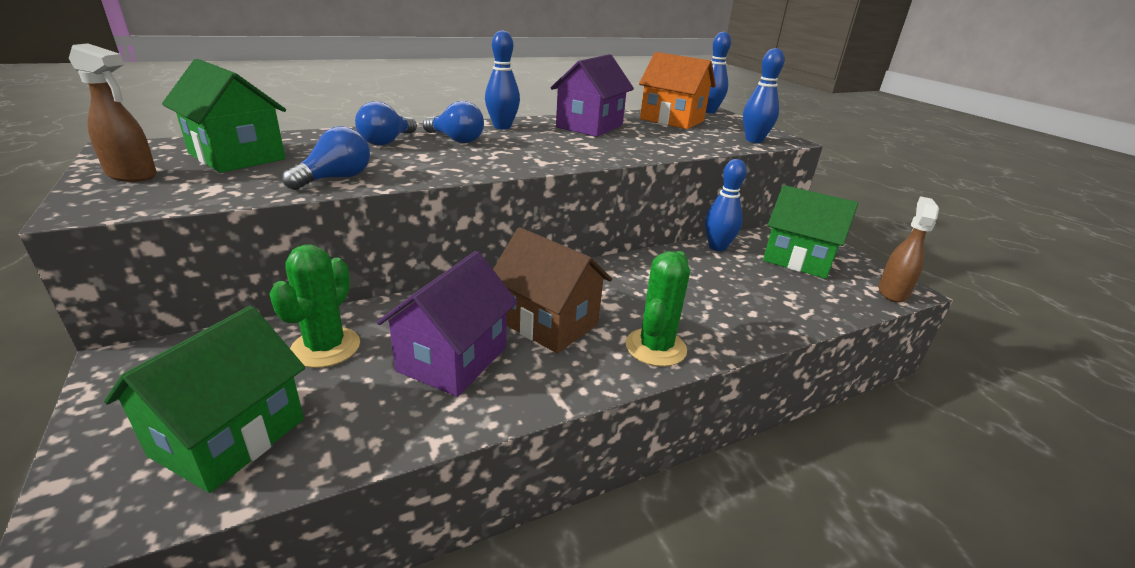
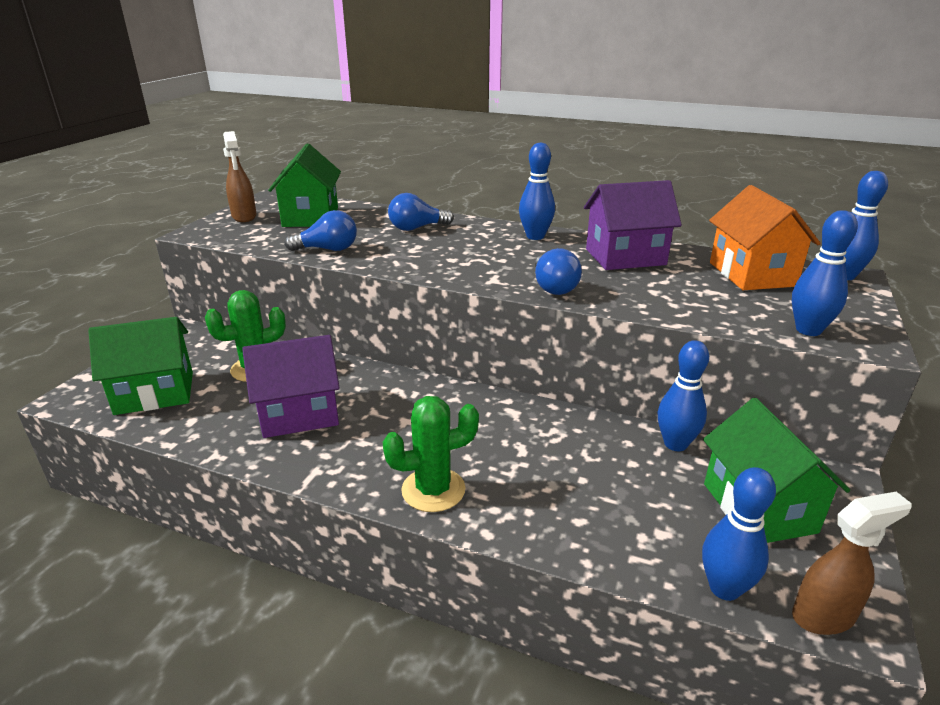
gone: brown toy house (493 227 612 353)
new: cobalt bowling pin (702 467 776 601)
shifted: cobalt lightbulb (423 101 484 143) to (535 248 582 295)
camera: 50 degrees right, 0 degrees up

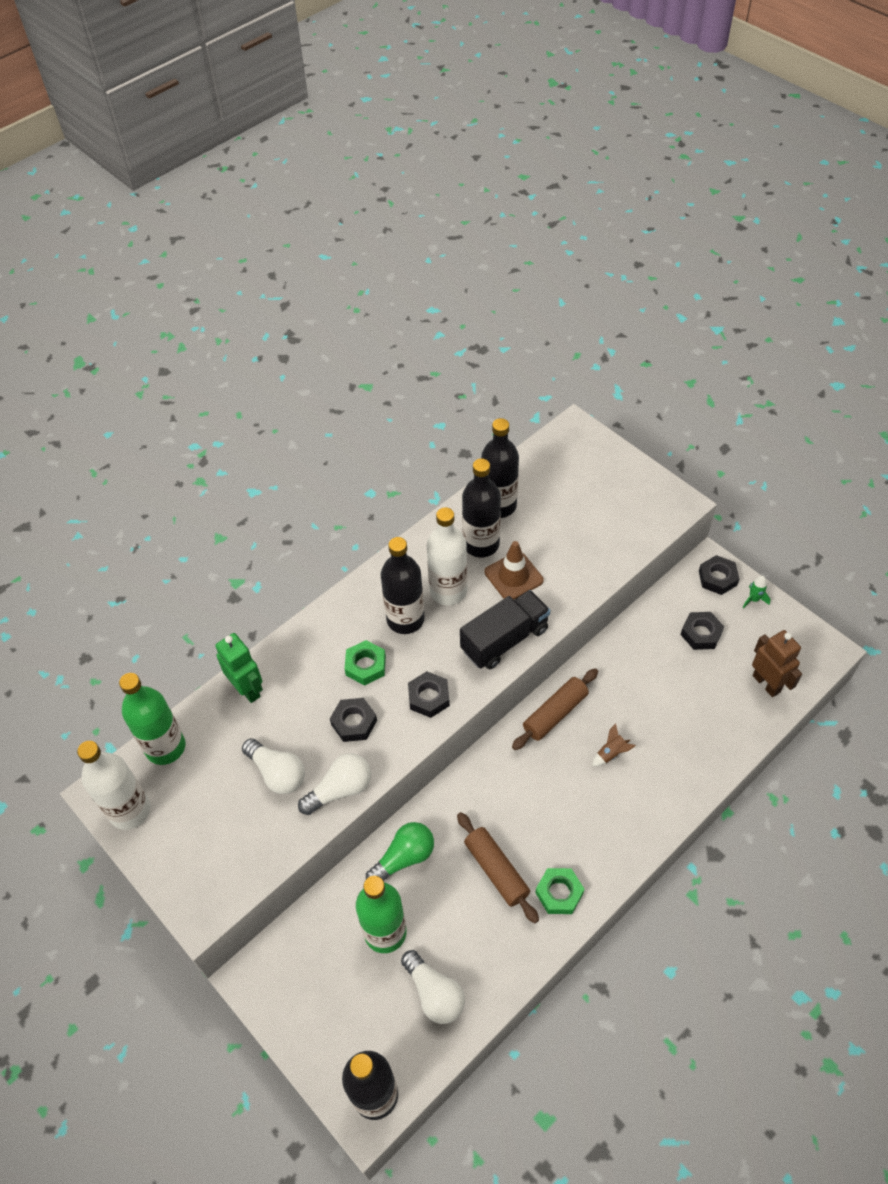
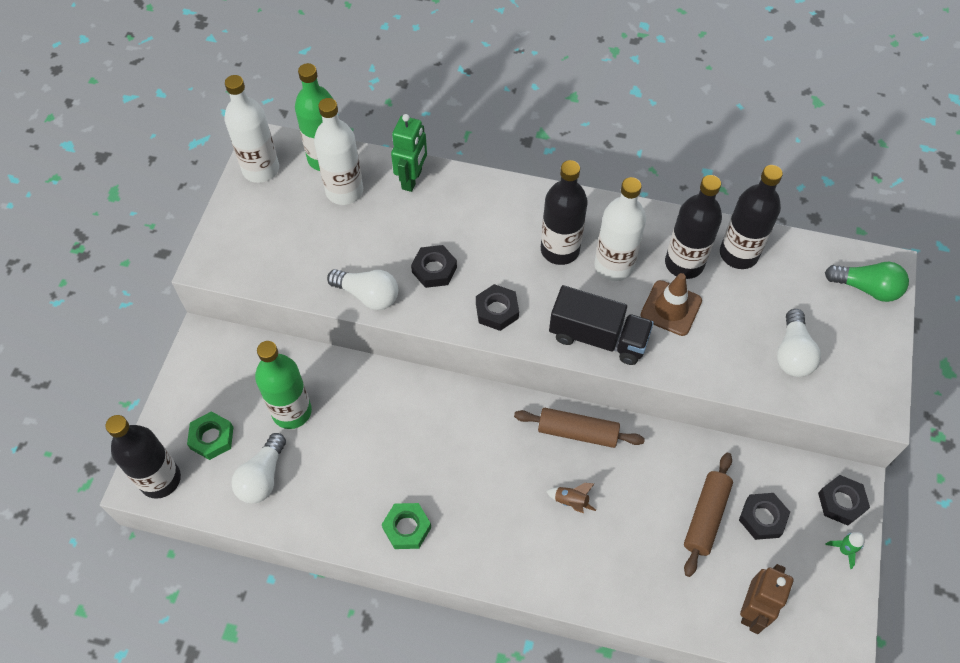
new: pure white flask (314 98 363 205)
shifted: green hex nut (344 640 386 686) to (187 411 233 460); pure white lightbulb (242 738 305 794) to (777 309 821 377); brown dough roller (457 812 539 923) to (684 453 733 577); green lightbulb (366 822 434 881) to (825 262 909 302)
camera: 55 degrees right, 5 degrees up

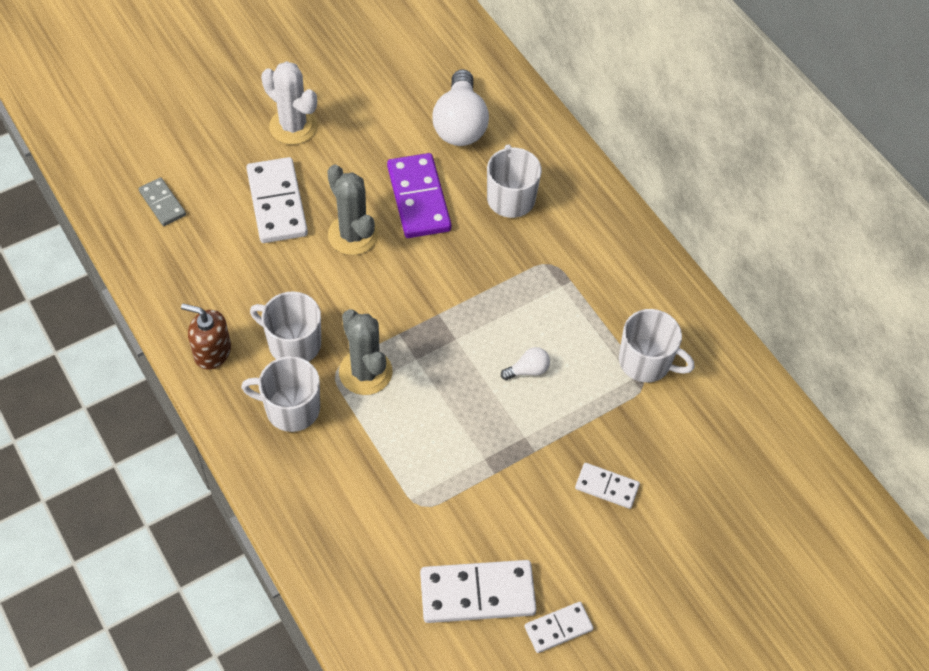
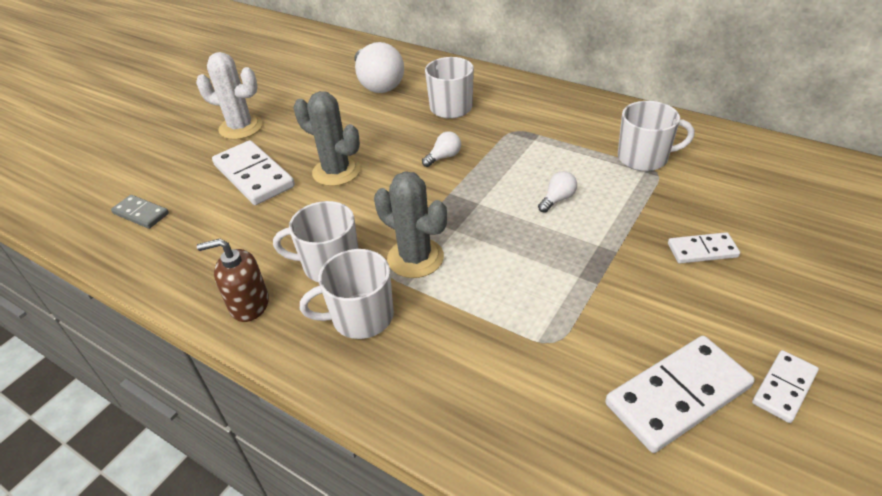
gone: purple domino tile (387 153 452 238)
new: pure white lightbulb (422 131 461 167)
camera: 20 degrees left, 15 degrees down

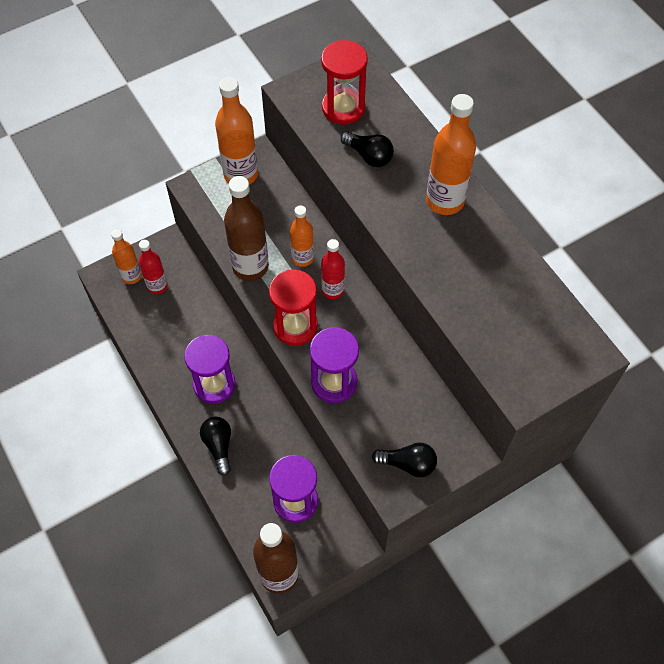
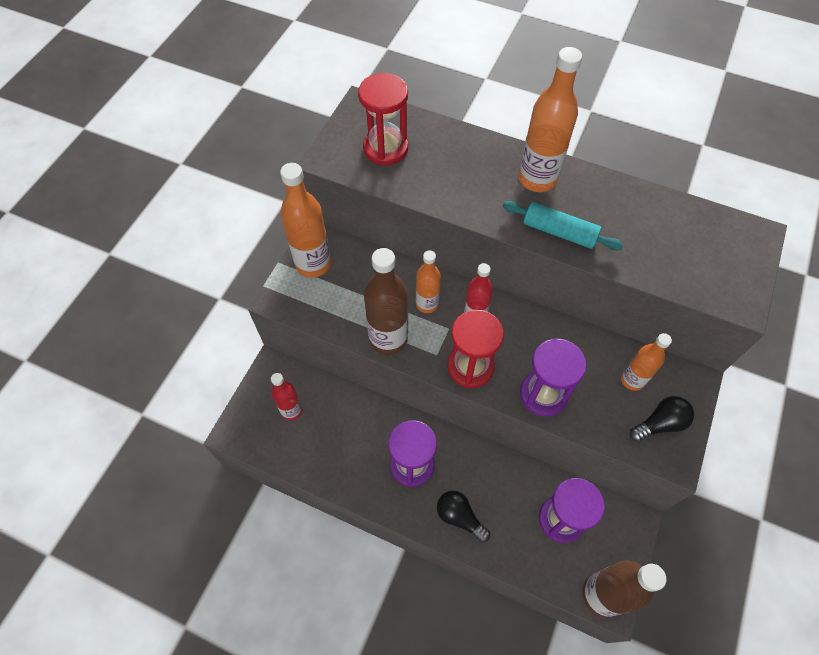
gone: black lightbulb (341 131 394 167)
new: aqua dough roller (503 201 624 250)
shifted: bright orange flask (111 229 142 284) to (621 333 672 391)
camera: 35 degrees left, 0 degrees up

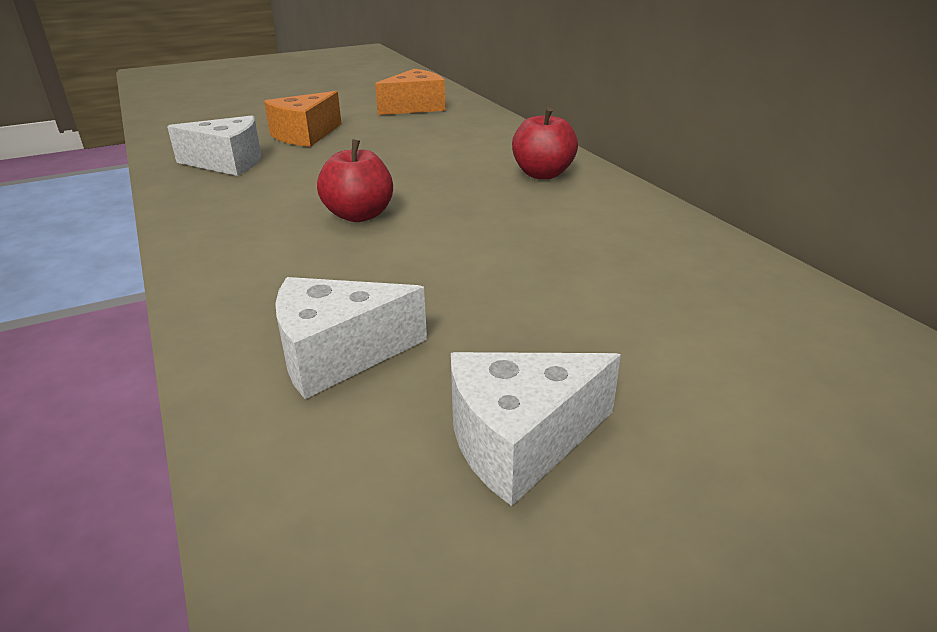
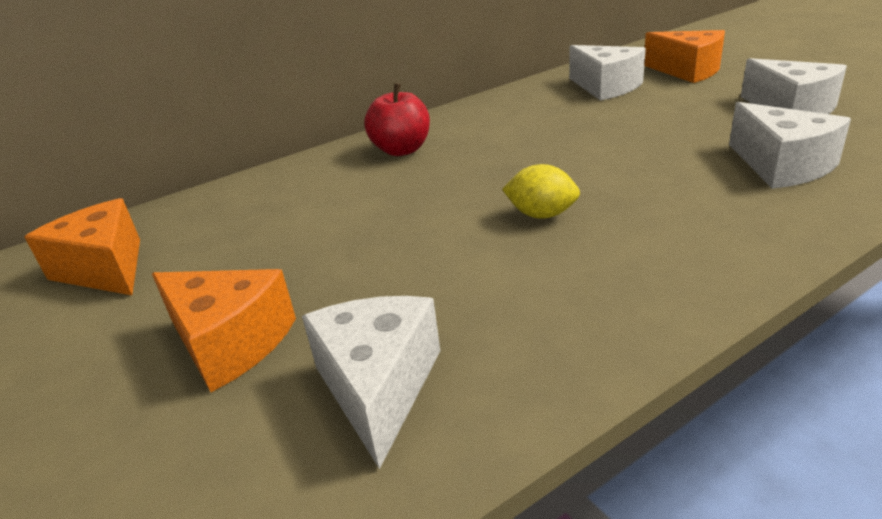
new: bright orange piece of cheese (644 30 725 83); pure white piece of cheese (569 45 646 100)
swapped: crimson apple (317 139 393 222) to golden citrus fruit (502 164 580 219)
camera: 95 degrees left, 0 degrees up

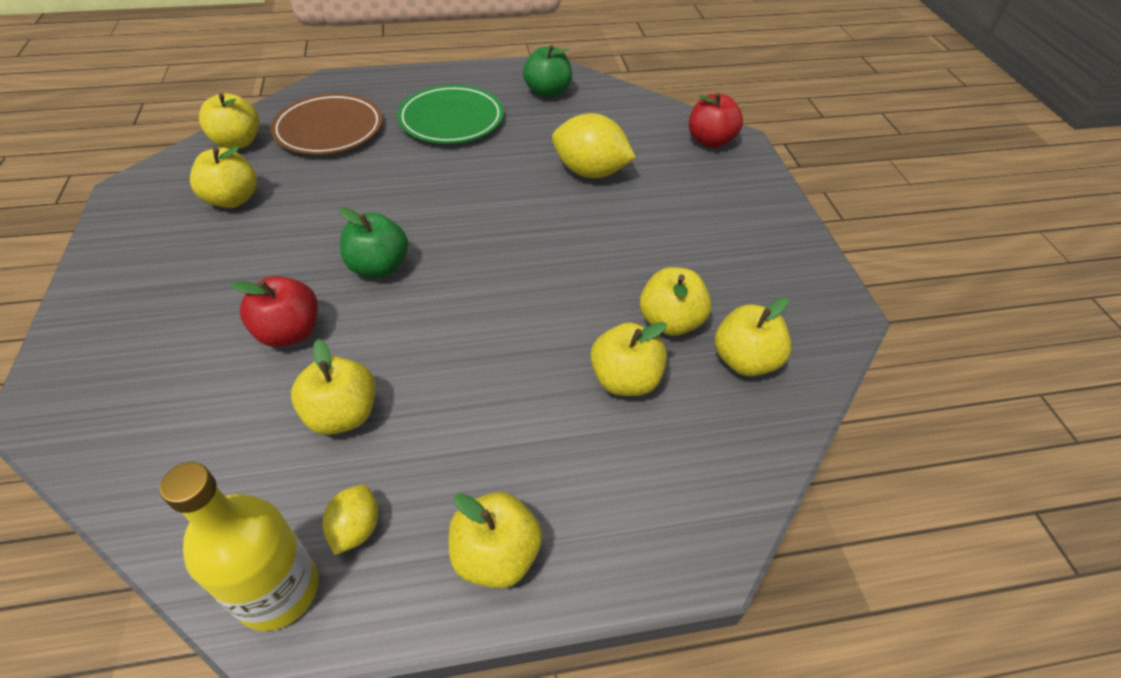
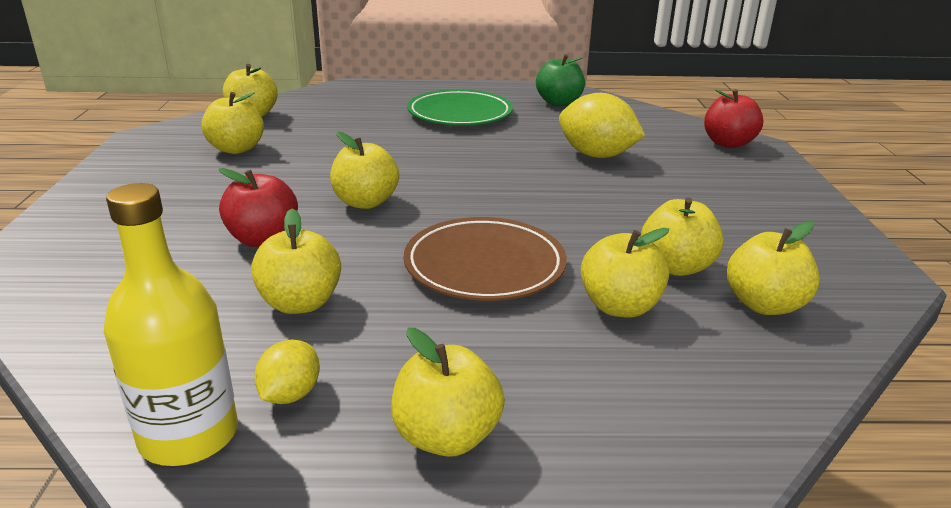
shifted: brown dinner plate (270 93 383 155) to (404 217 567 301)
repainted: green apple (339 207 408 278) to golden apple (330 132 399 209)
camera: 10 degrees right, 20 degrees down

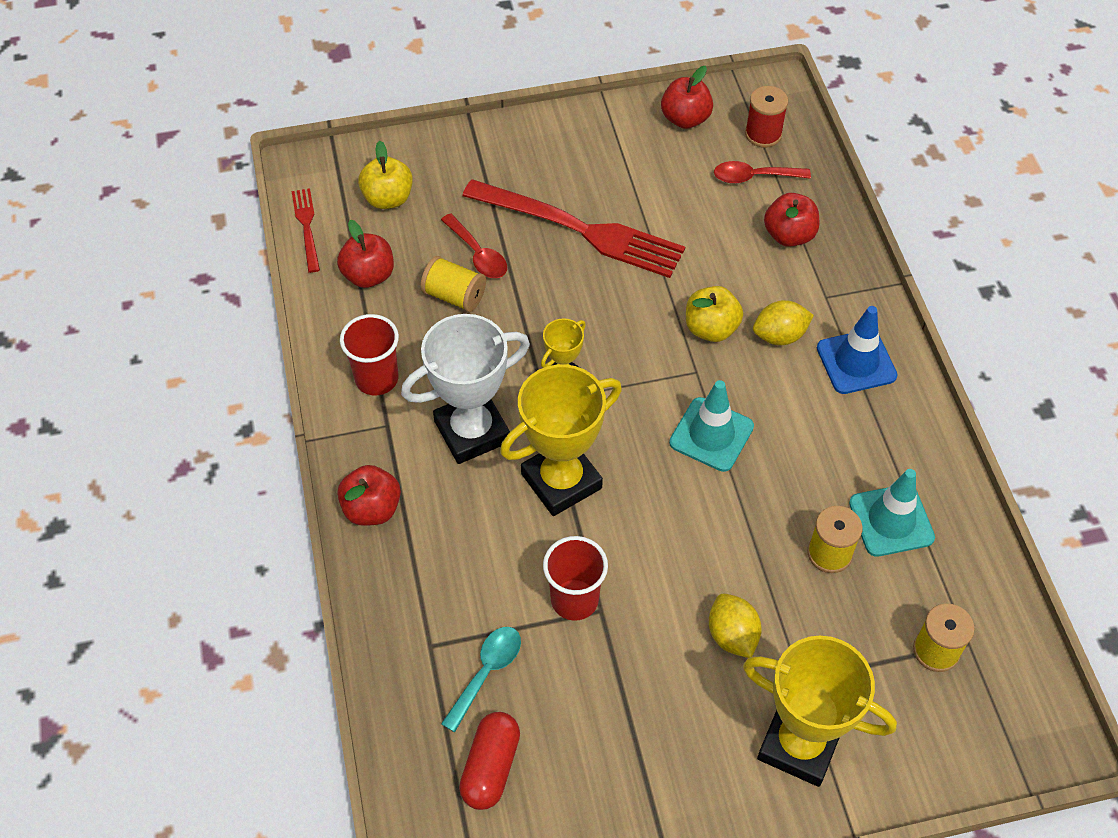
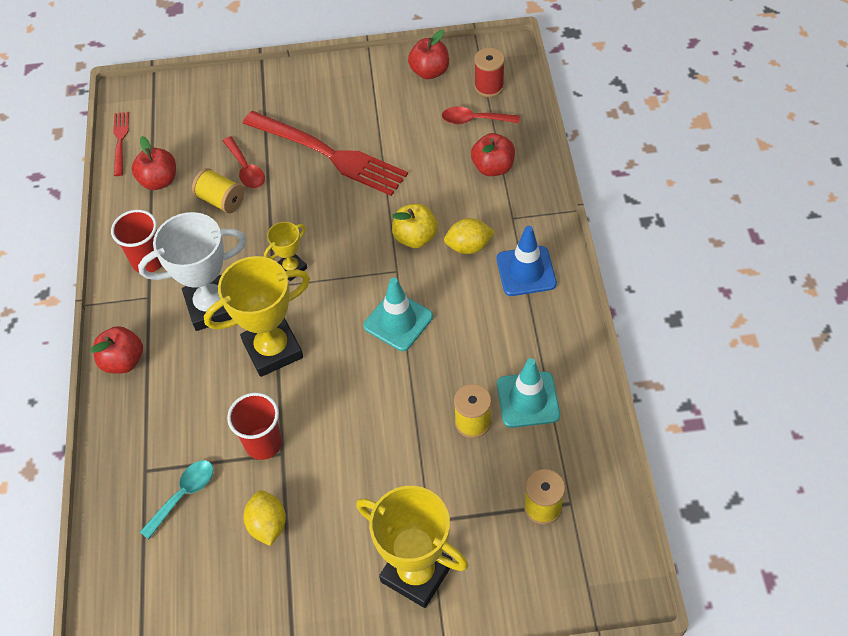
gone: golden apple (358 141 413 209); crimson pill shape (459 712 520 810)
shifted: golden citrus fruit (709 594 762 658) to (243 490 286 546)
camera: 10 degrees right, 0 degrees up

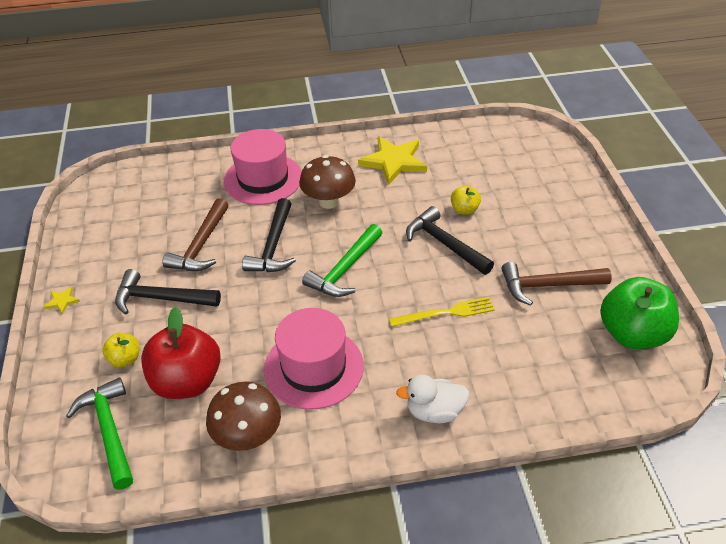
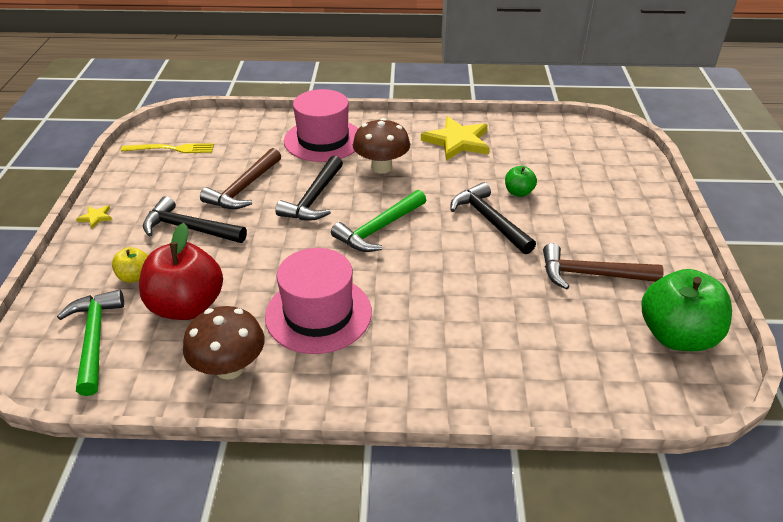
gone: pure white toy duck (396 375 469 423)
shifted: golden dinner fork (389 297 495 327) to (121 143 214 153)
repainted: golden apple (451 185 481 215) to green apple (505 166 537 197)
camera: 10 degrees right, 5 degrees down

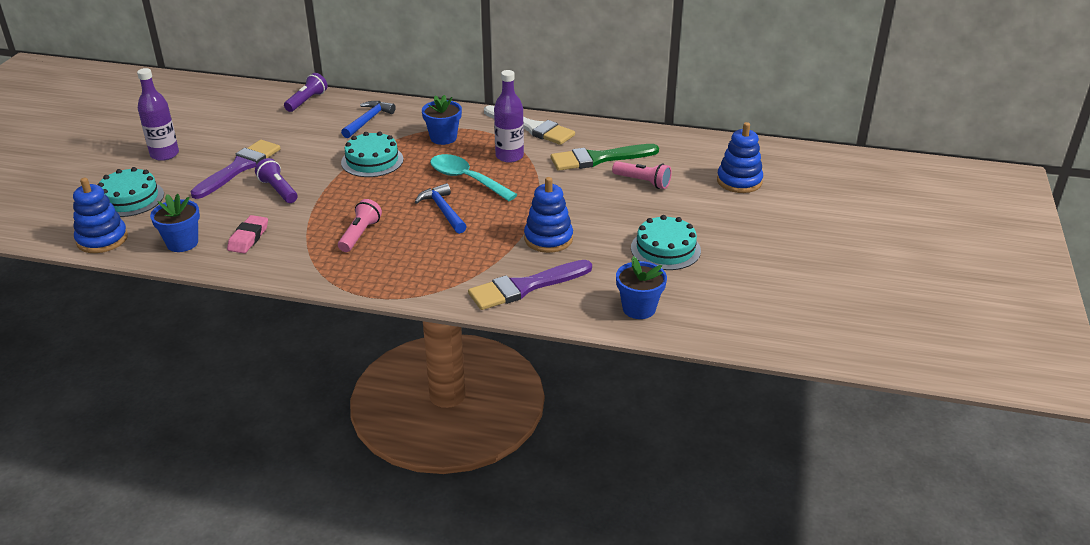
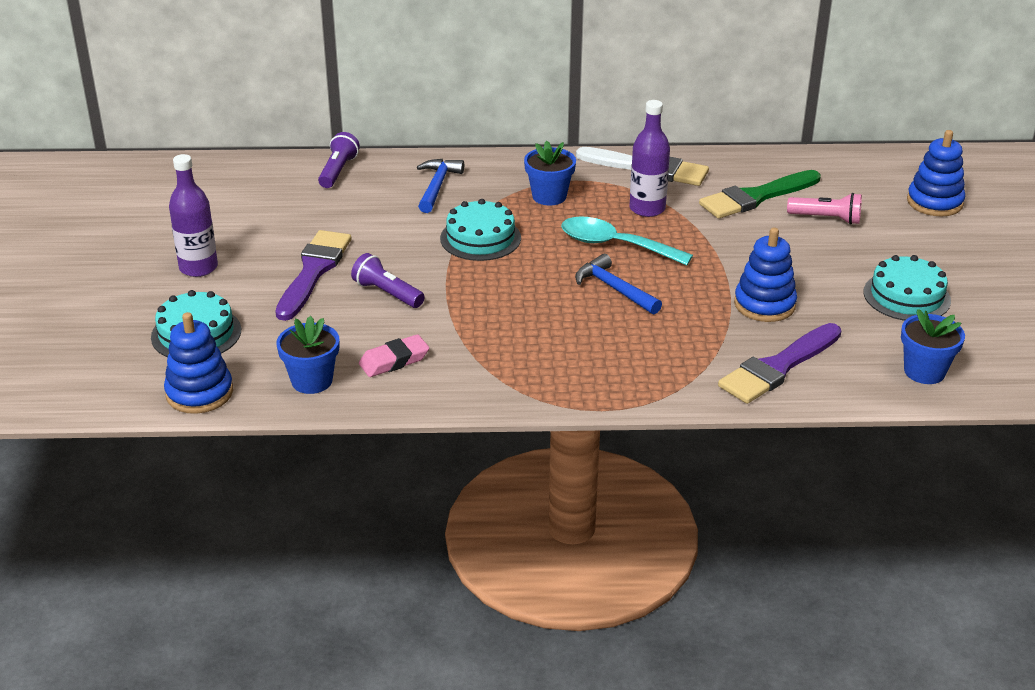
gone: pink flashlight (338 199 382 252)
rotated: pink eraser (227 215 268 253) = (359 334 429 377) 60 degrees clockwise
camera: 15 degrees left, 0 degrees up

